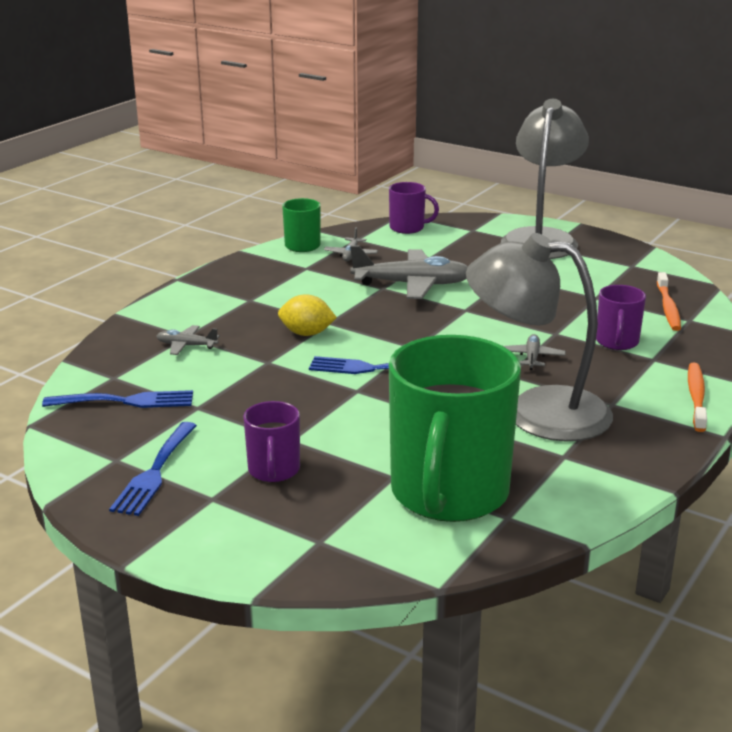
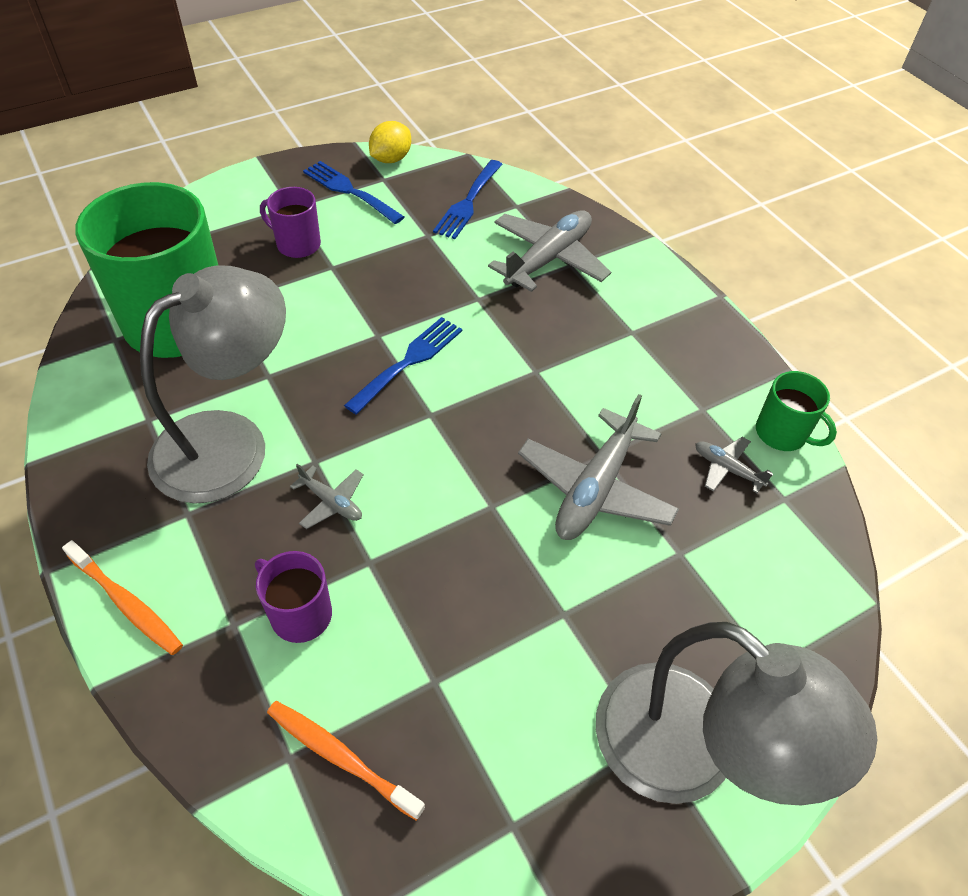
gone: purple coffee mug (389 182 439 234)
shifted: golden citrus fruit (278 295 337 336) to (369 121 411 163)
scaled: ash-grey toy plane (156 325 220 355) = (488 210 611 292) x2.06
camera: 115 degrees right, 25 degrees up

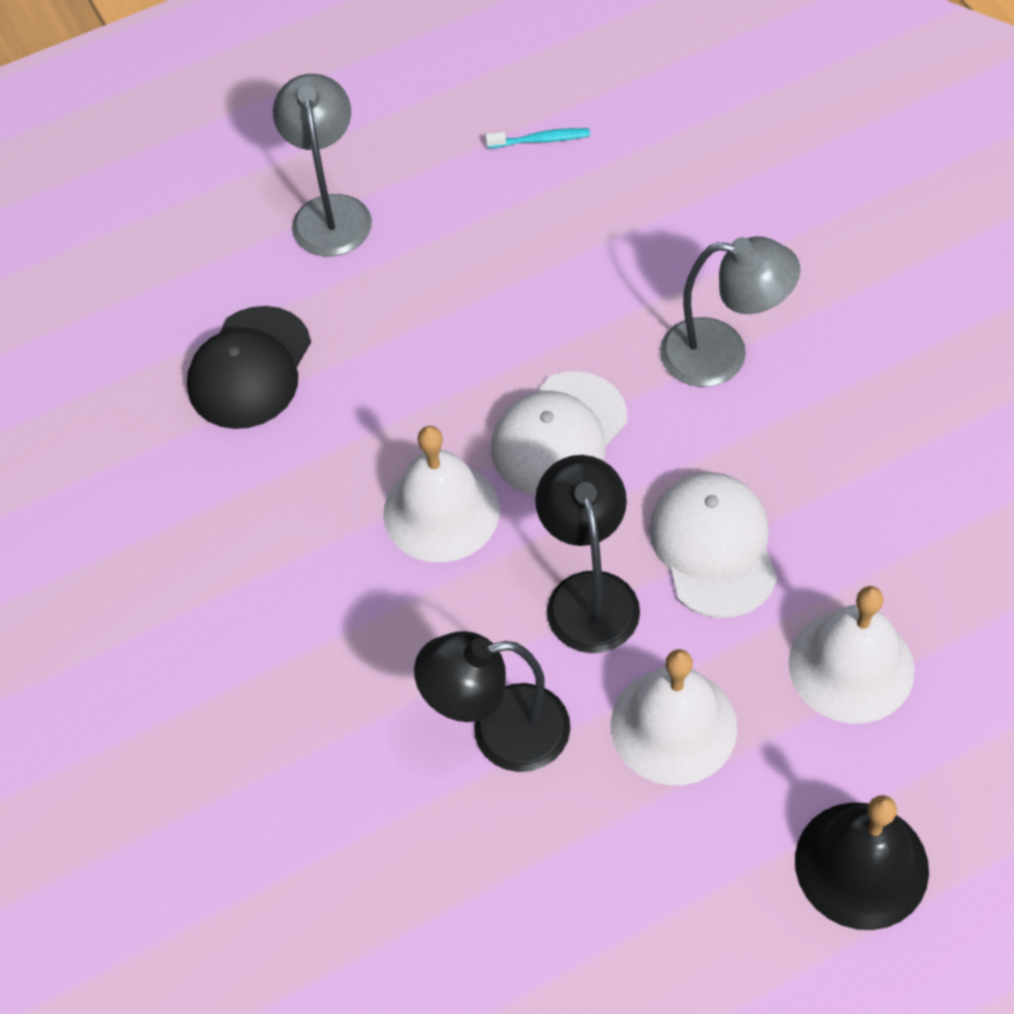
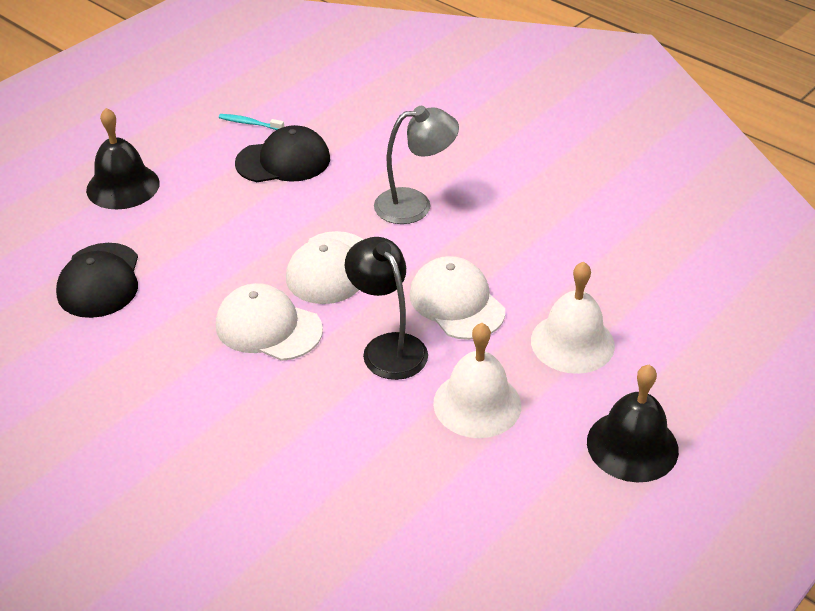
gone: black lamp (414 631 570 772)
new: black peaked cap (235 125 330 182)
swapped: ash-grey lamp (273 74 372 256) to black hand bell (86 108 160 209); pure white hand bell (383 426 500 562) to pure white peaked cap (216 283 323 361)
rotated: aqua toothbrush (485 128 590 148) = (219 114 284 130) 135 degrees counterclockwise
camera: 25 degrees left, 15 degrees down

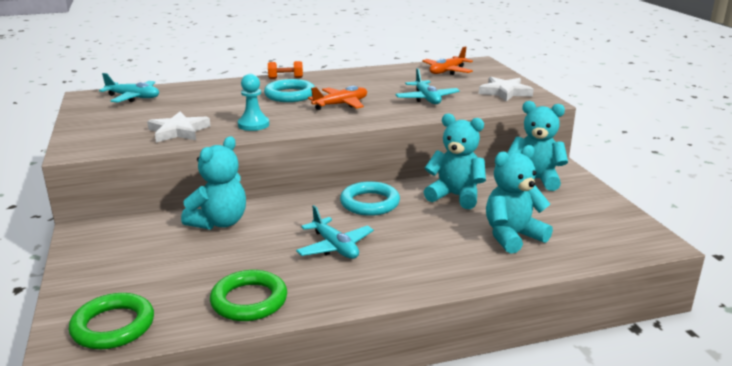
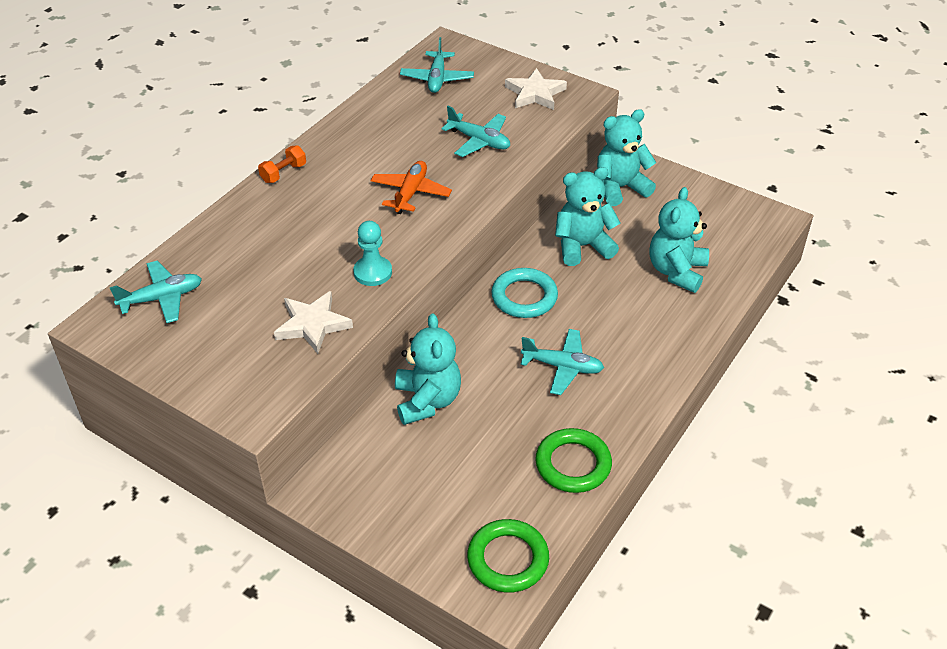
gone: aqua torus (264 79 315 102)
repainted: bright orange toy plane (422 46 473 75) to aqua toy plane (400 37 474 93)
camera: 40 degrees left, 20 degrees up

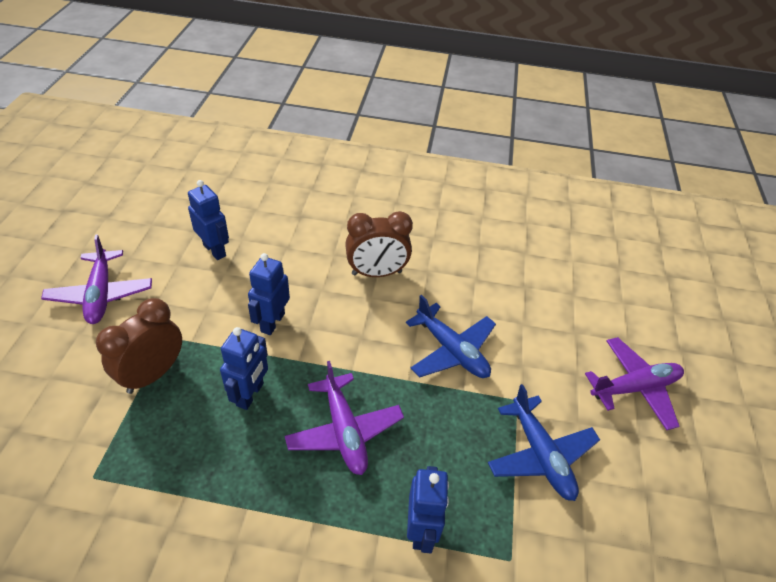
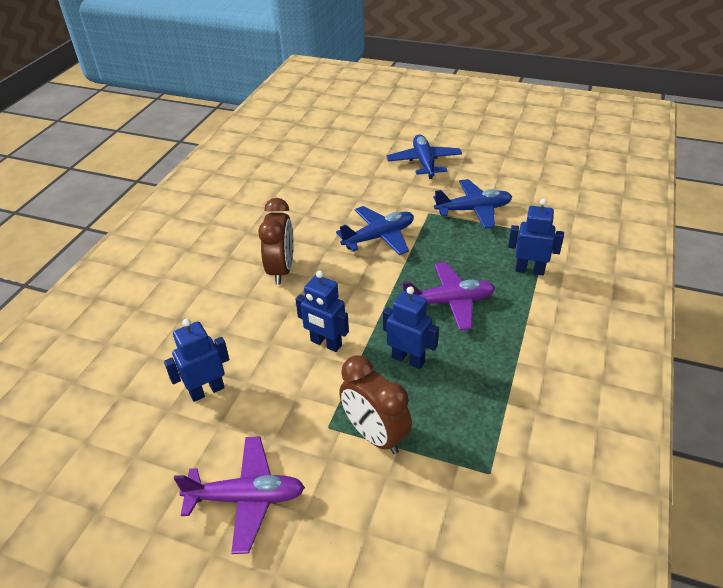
repainted: purple toy plane (585 337 684 430) to cobalt toy plane (387 135 462 179)
camera: 75 degrees left, 5 degrees down

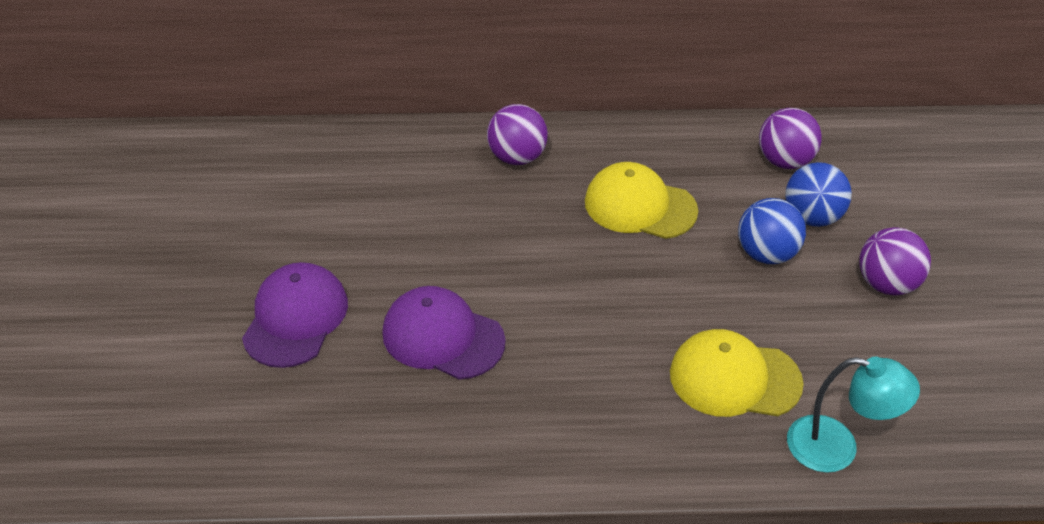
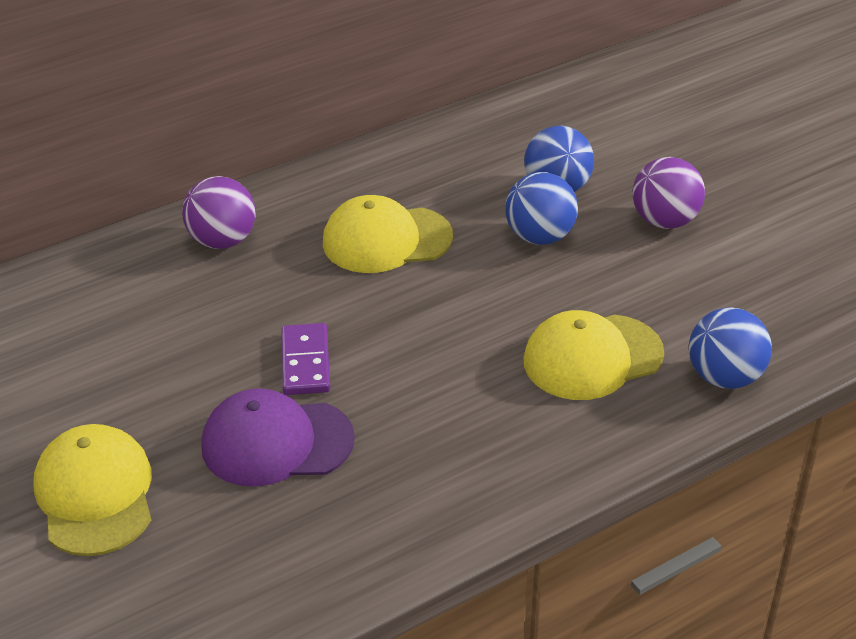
gone: purple ball (759 108 822 169)
new: purple domino tile (281 323 330 395)
swapped: aqua lamp (787 357 920 473) to cobalt ball (689 308 772 389)
repainted: purple peaked cap (242 262 348 368) to golden peaked cap (33 424 152 556)
camera: 30 degrees left, 5 degrees down

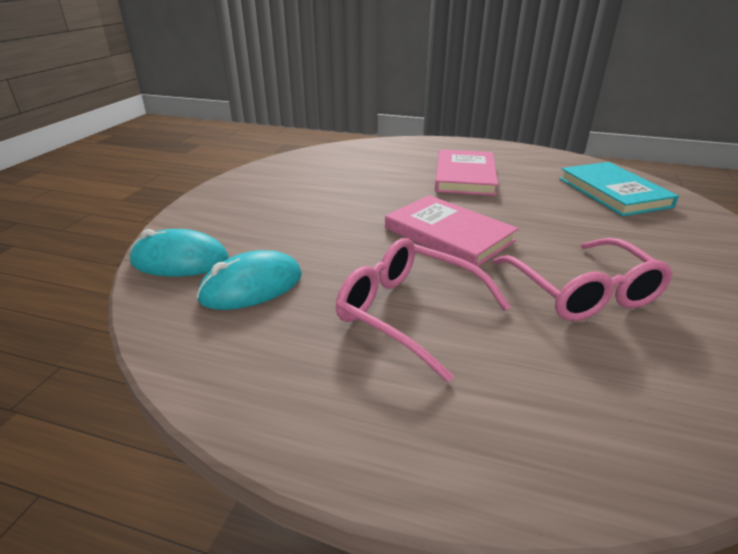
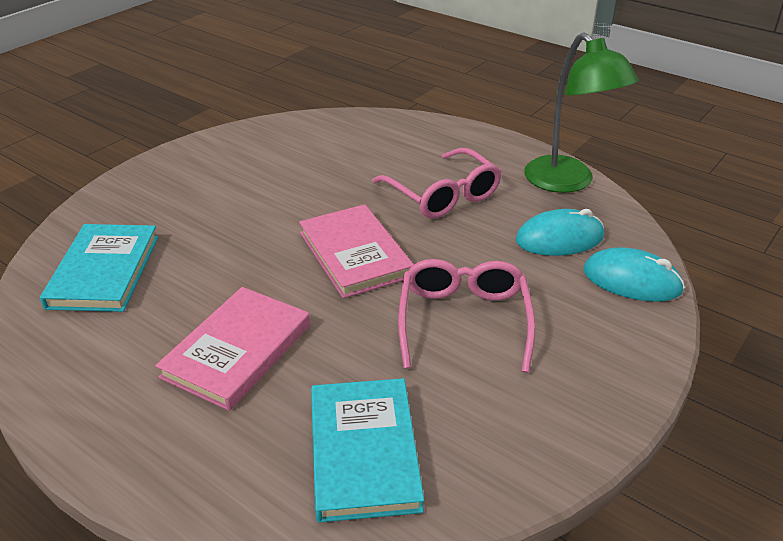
new: green lamp (524 32 639 193); aqua hardcover (311 378 424 523)
shifted: pink spectacles (493 238 673 321) to (398 259 536 373)
camera: 160 degrees left, 5 degrees up

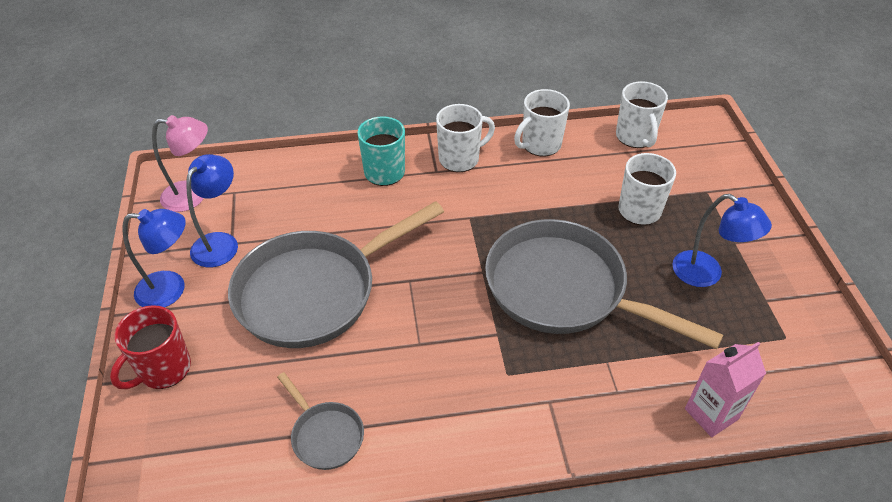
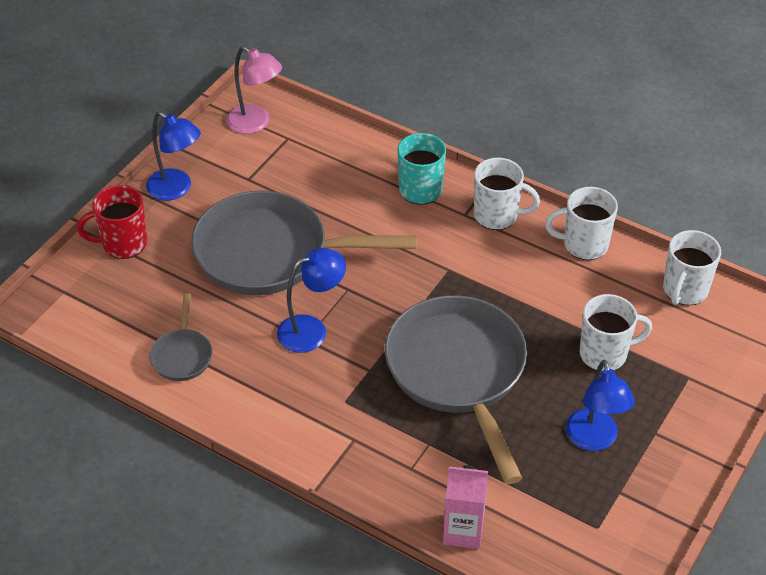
shifted: cobalt lamp (186 154 238 267) to (277 248 346 353)
camera: 40 degrees right, 0 degrees up

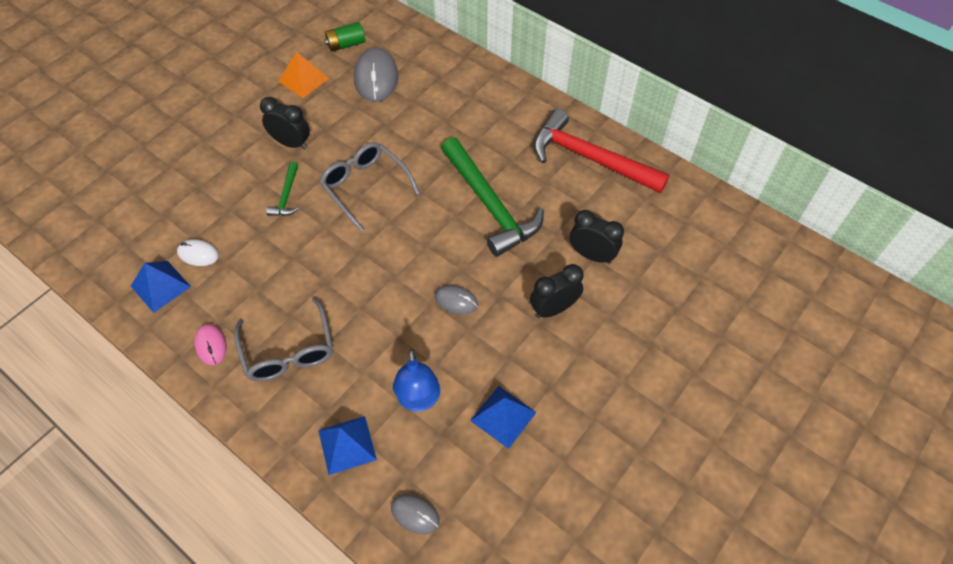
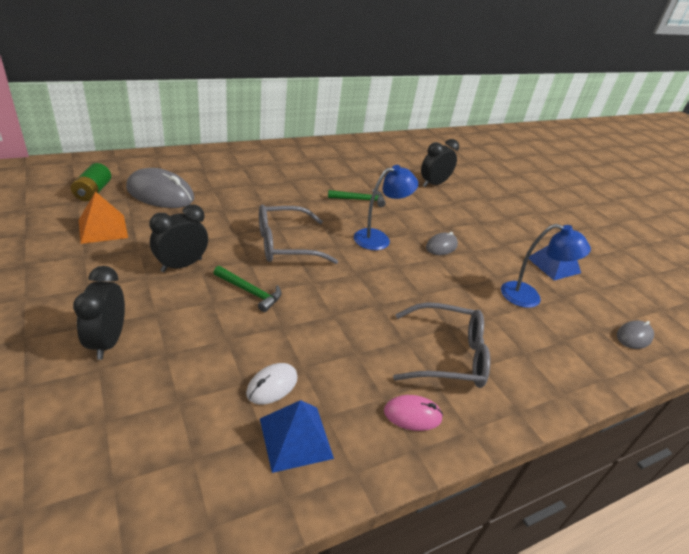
gone: crimson claw hammer (533 109 670 193); cobalt pyramid shape (318 416 377 475)
new: cobalt lamp (354 165 418 250)
shifted: black bedside clock (530 264 584 318) to (73 266 125 360)
scaled: green claw hammer (441 137 544 257) = (328 189 386 207) x0.46
camera: 70 degrees left, 20 degrees down

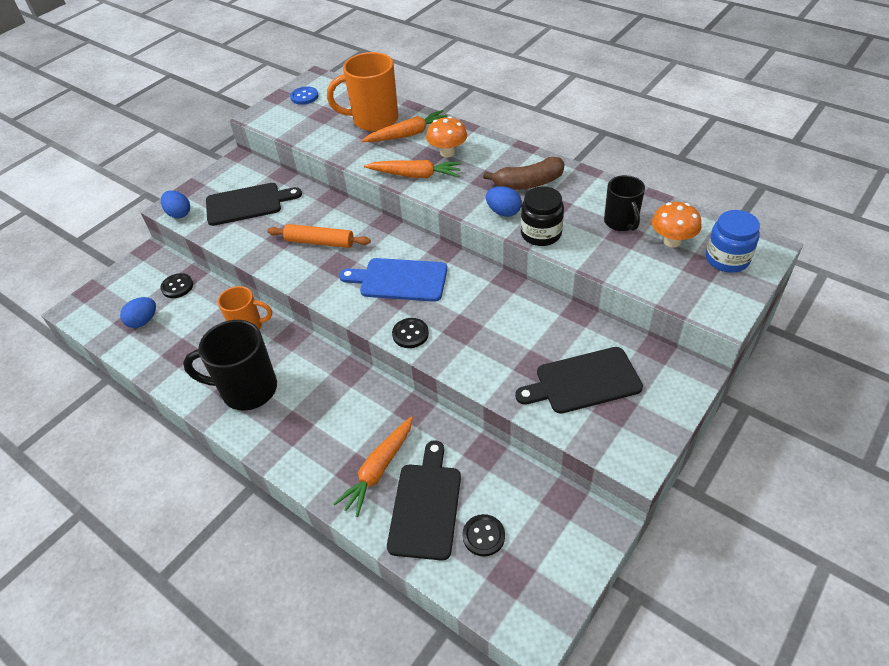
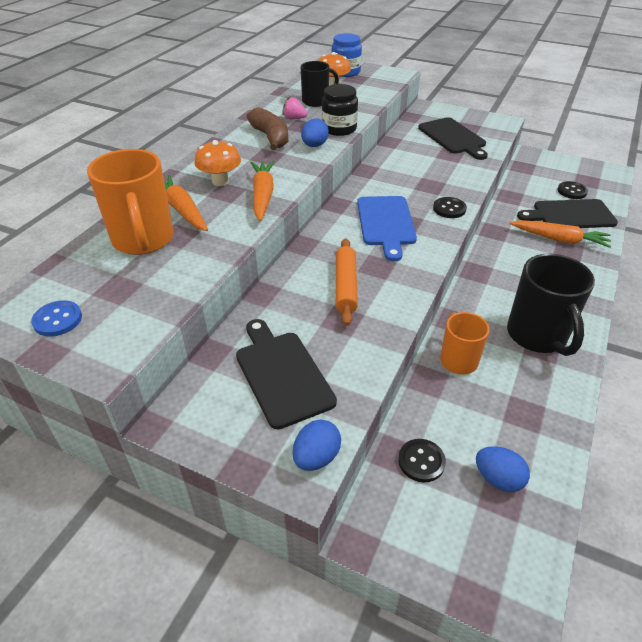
new: pink berry (282 97 307 119)
camera: 105 degrees left, 5 degrees down

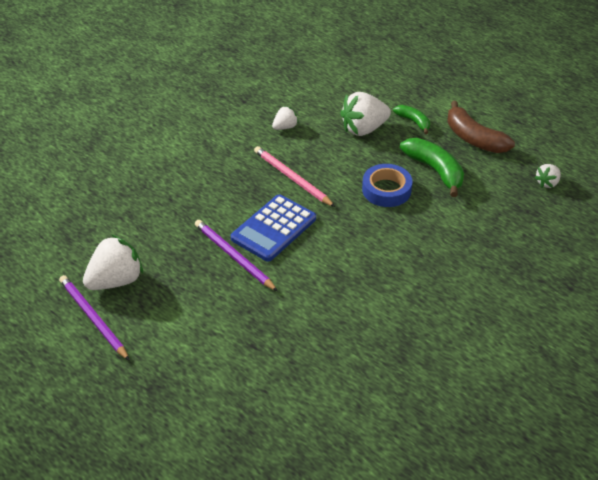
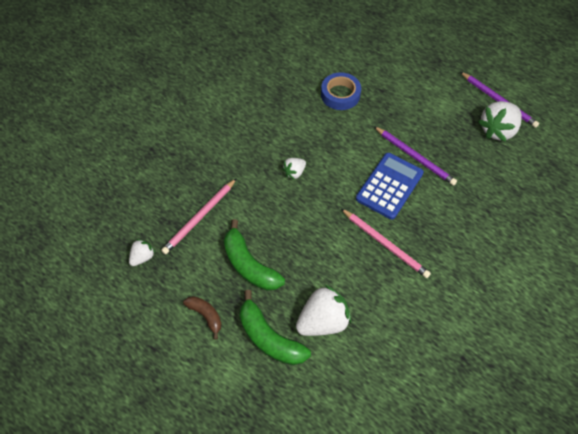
new: pink wooden pencil (161 178 237 254)
shifted: pure white berry (272 106 299 130) to (282 158 306 180); cobalt sticky tape (362 164 412 207) to (321 72 361 110)
scaled: brown banana fruit (447 101 515 153) = (183 296 221 340) x0.58; green banana fruit (393 105 430 134) = (239 290 311 365) x1.73
camera: 175 degrees right, 15 degrees up

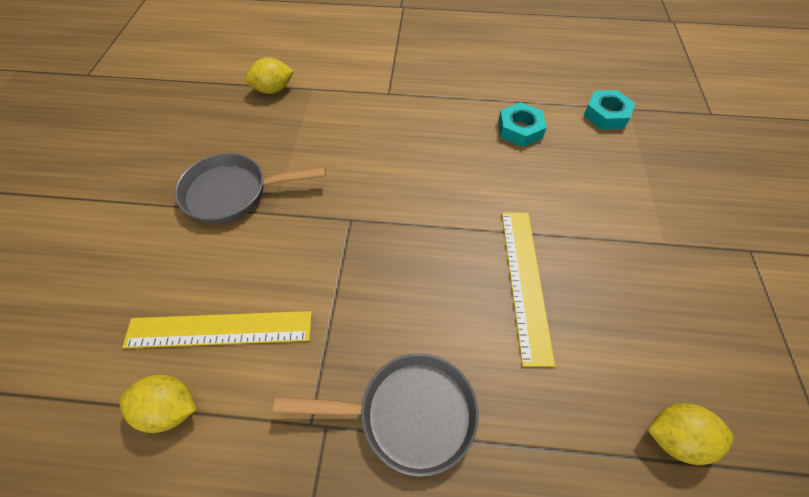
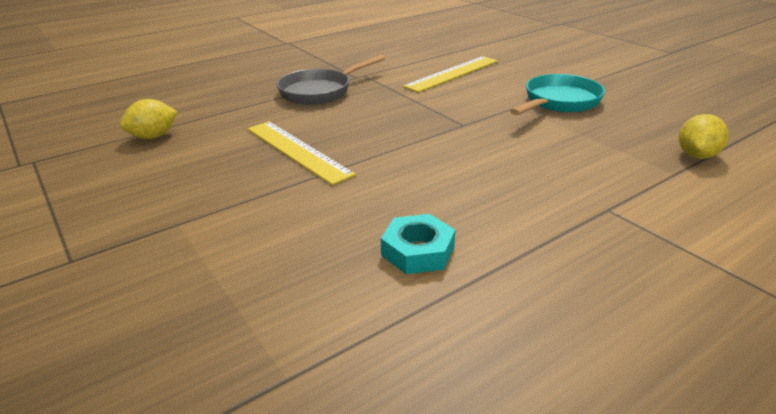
gone: aqua hex nut (583 90 635 130); golden citrus fruit (119 375 197 433)
repainted: ash-grey pan (175 153 326 224) to aqua pan (510 74 605 115)
camera: 140 degrees right, 25 degrees down

